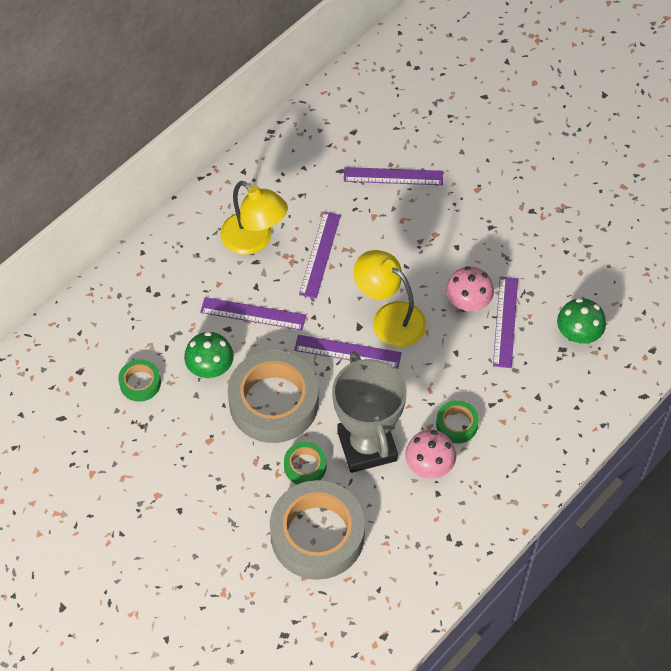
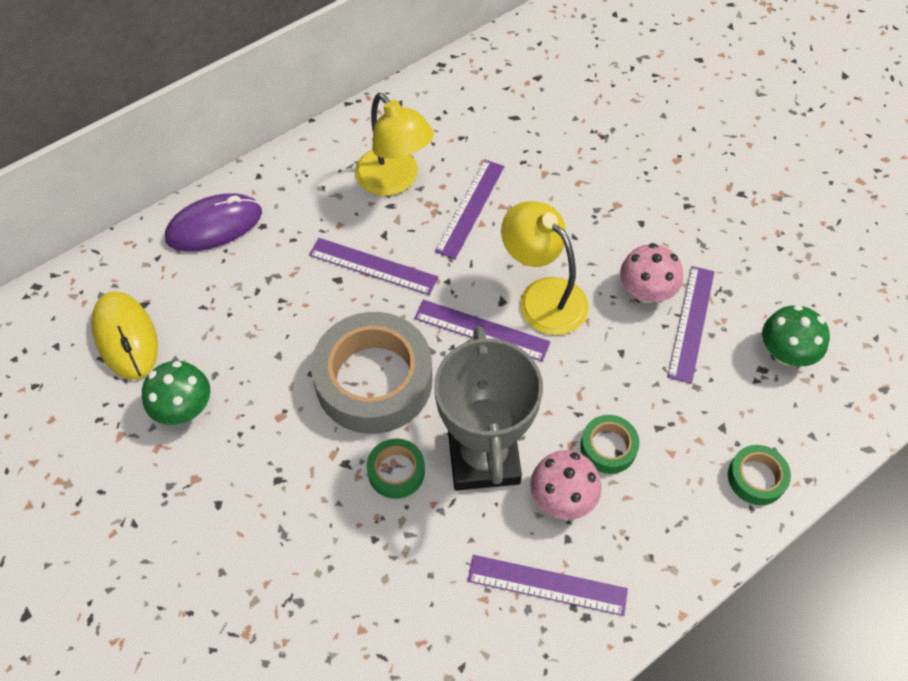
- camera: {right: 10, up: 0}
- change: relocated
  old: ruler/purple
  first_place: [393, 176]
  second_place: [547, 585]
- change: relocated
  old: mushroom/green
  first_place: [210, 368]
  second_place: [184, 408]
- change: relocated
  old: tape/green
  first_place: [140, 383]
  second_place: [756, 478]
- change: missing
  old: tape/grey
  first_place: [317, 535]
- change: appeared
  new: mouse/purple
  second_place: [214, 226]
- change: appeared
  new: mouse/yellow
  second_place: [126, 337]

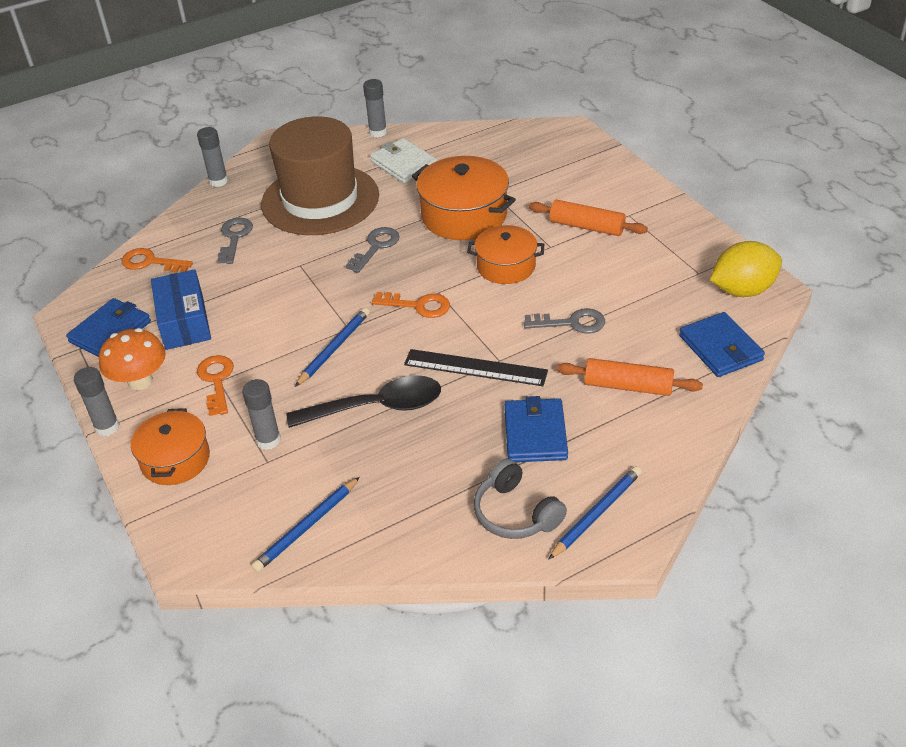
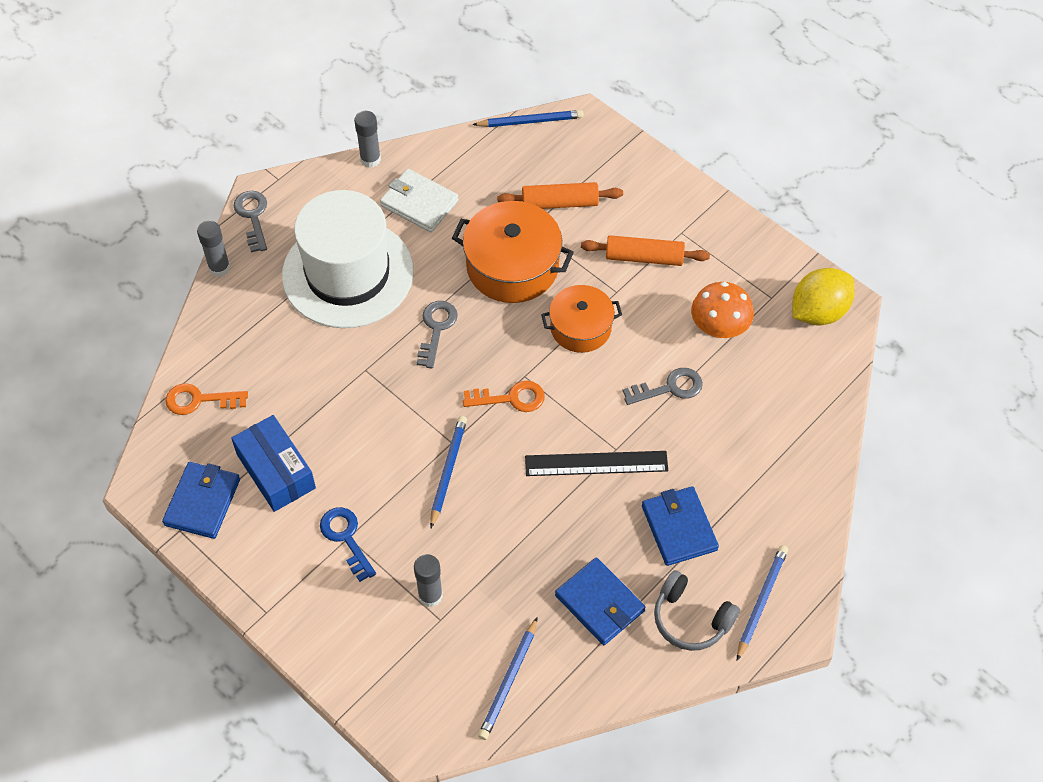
- camera: {right: -20, up: 15}
- change: colour
  old: hat/brown
  new: hat/white
  first_place: [320, 200]
  second_place: [348, 273]
- change: relocated
  old: key/grey
  first_place: [234, 238]
  second_place: [252, 216]
- change: relocated
  old: wallet/blue
  first_place: [720, 348]
  second_place: [599, 603]
- change: relocated
  old: mushroom/orange
  first_place: [140, 381]
  second_place: [719, 328]
- change: colour
  old: key/orange
  new: key/blue
  first_place: [216, 381]
  second_place: [346, 538]
- change: relocated
  old: rolling pin/orange
  first_place: [628, 386]
  second_place: [560, 203]
- change: missing
  old: glue stick/grey
  first_place: [107, 427]
- change: missing
  old: spoon/black
  first_place: [376, 407]
- change: missing
  old: pot/orange
  first_place: [175, 459]
- change: appeared
  new: pencil/blue
  second_place: [530, 121]

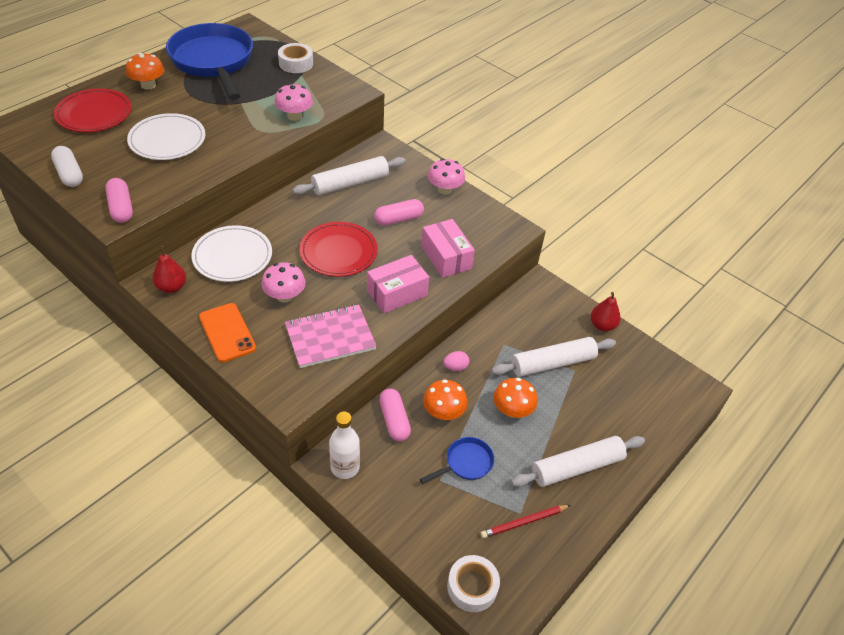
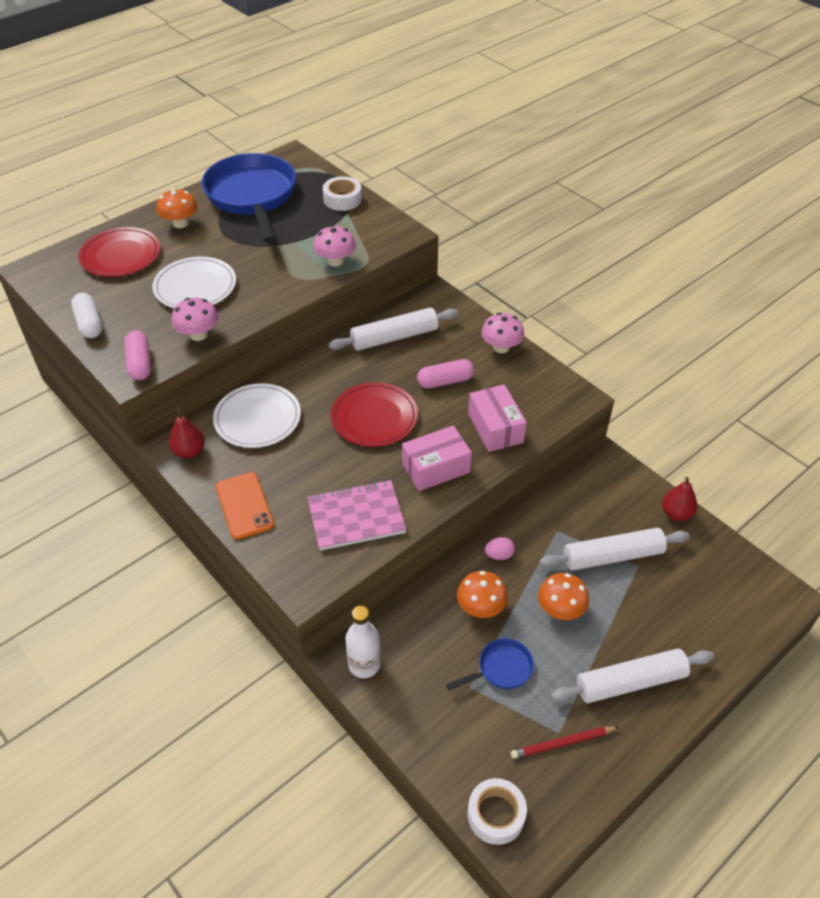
- camera: {right: 10, up: 0}
- change: relocated
  old: mushroom/pink
  first_place: [285, 296]
  second_place: [198, 334]
- change: missing
  old: capsule/pink
  first_place: [394, 420]

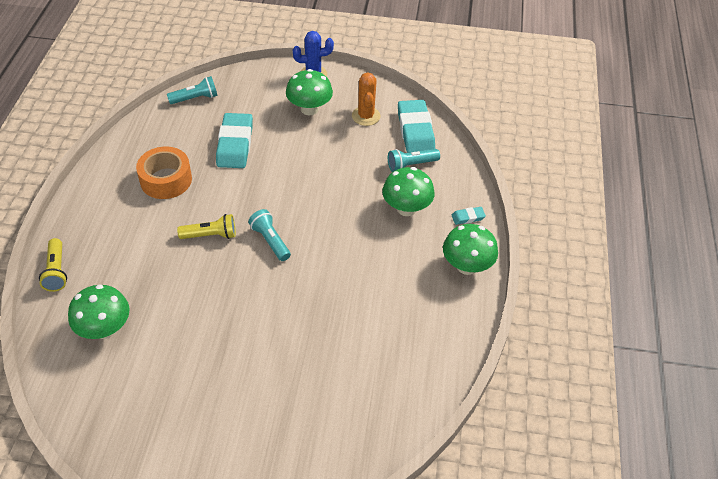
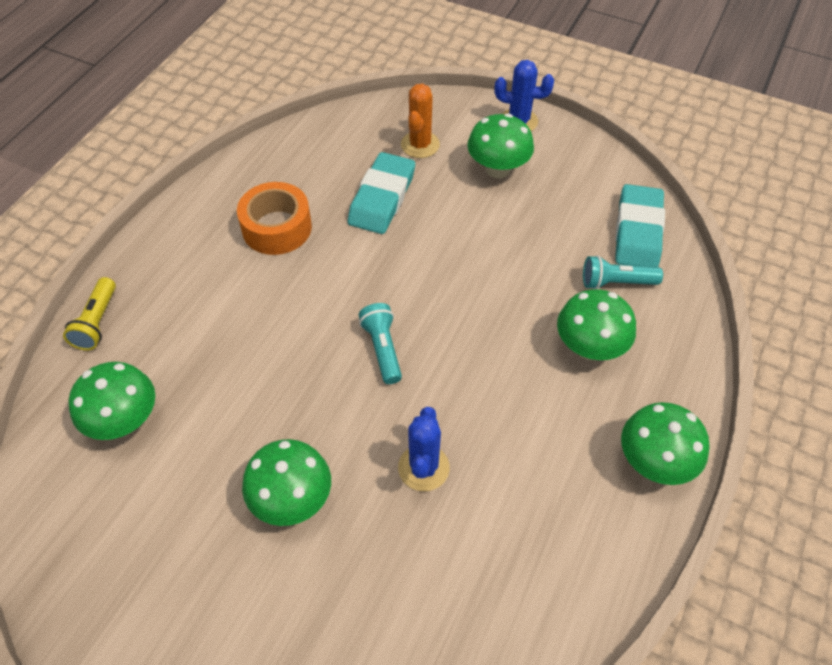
- camera: {right: 20, up: 5}
- change: relocated
  old: cactus/orange
  first_place: [366, 116]
  second_place: [420, 145]
- change: missing
  old: flashlight/turquoise
  first_place: [195, 98]
- change: missing
  old: eraser/turquoise
  first_place: [468, 217]
- change: missing
  old: flashlight/yellow
  first_place: [210, 235]
- change: appeared
  new: cactus/blue
  second_place: [423, 468]
- change: appeared
  new: mushroom/green
  second_place: [292, 499]

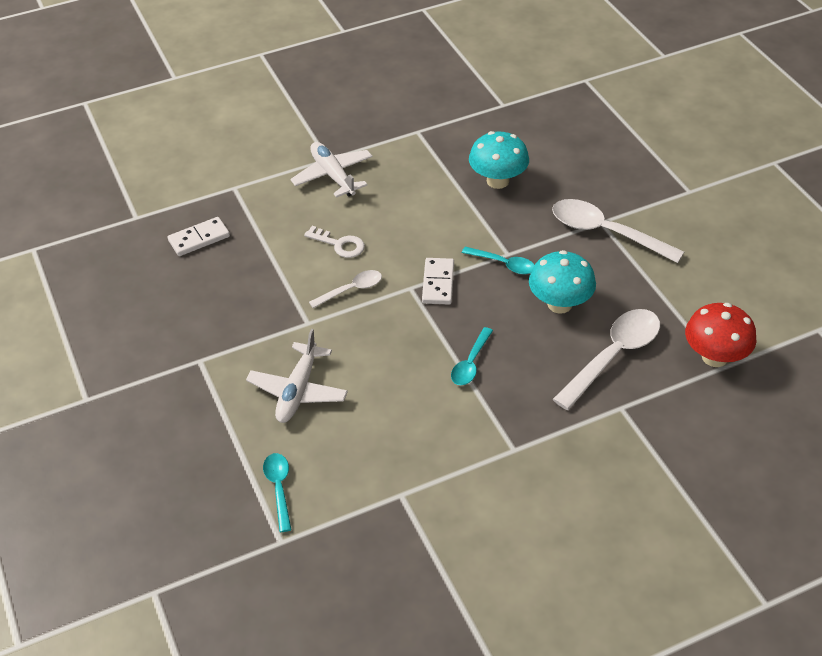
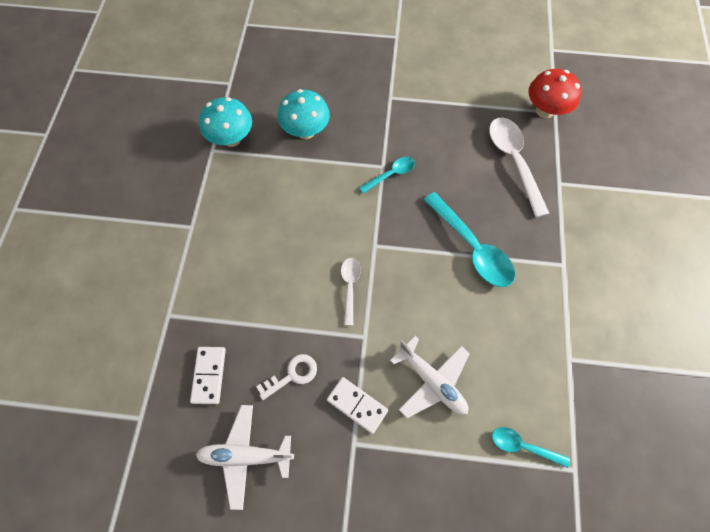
- camera: {right: -60, up: 20}
- change: relocated
  old: plane/white
  first_place: [333, 175]
  second_place: [246, 455]
- change: missing
  old: spoon/white
  first_place: [605, 232]
- change: relocated
  old: key/white
  first_place: [339, 244]
  second_place: [292, 375]
- change: relocated
  old: mushroom/turquoise
  first_place: [559, 304]
  second_place: [232, 138]
- change: relocated
  old: domino/white
  first_place: [438, 283]
  second_place: [357, 405]
- change: size
  old: spoon/turquoise
  first_place: [470, 363]
  second_place: [472, 247]
  factor: 1.83

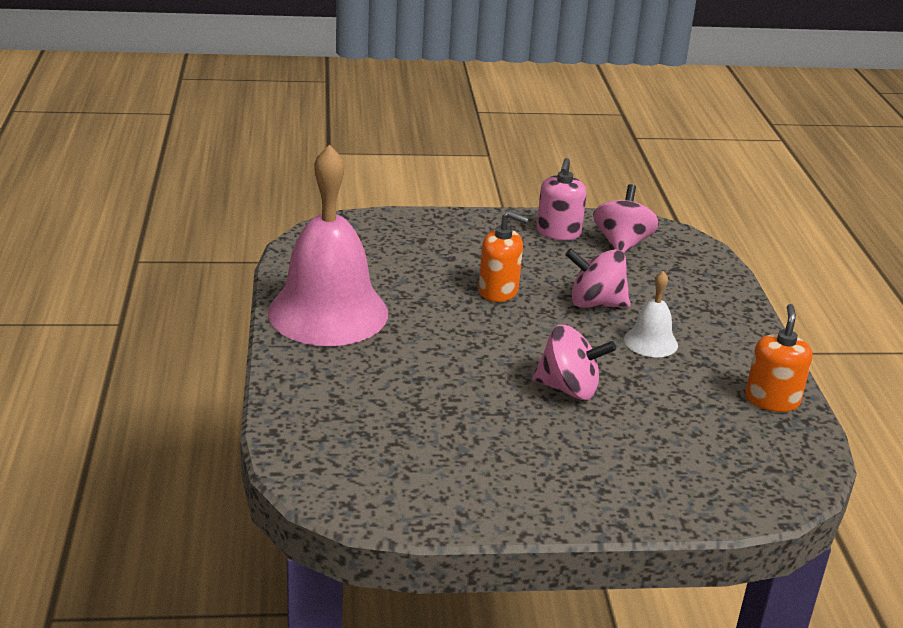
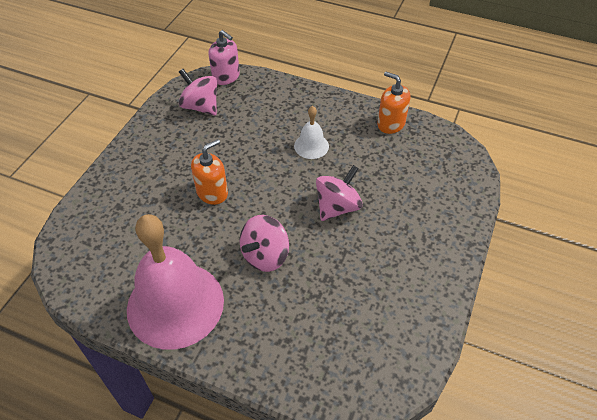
- camera: {right: -60, up: 20}
- change: relocated
  old: soap dispenser/pink
  first_place: [558, 232]
  second_place: [226, 77]
- change: relocated
  old: spinning top/pink
  first_place: [595, 303]
  second_place: [265, 255]

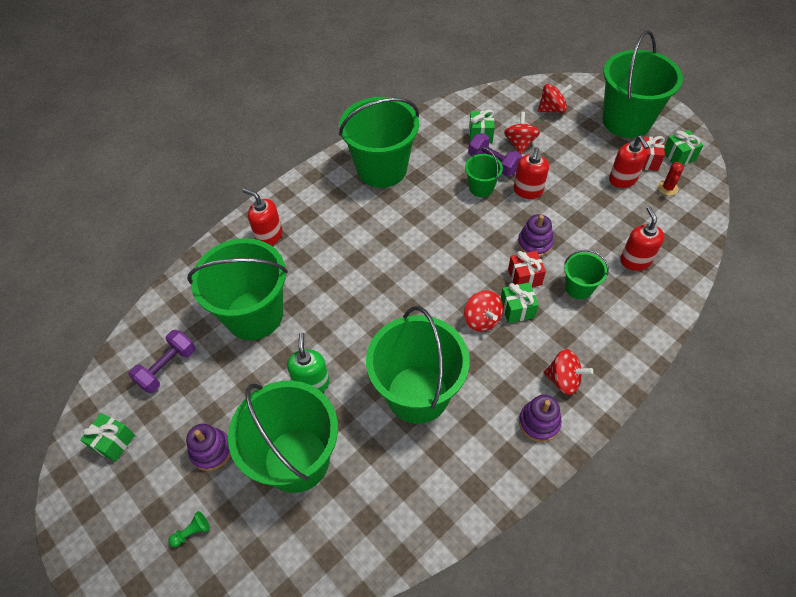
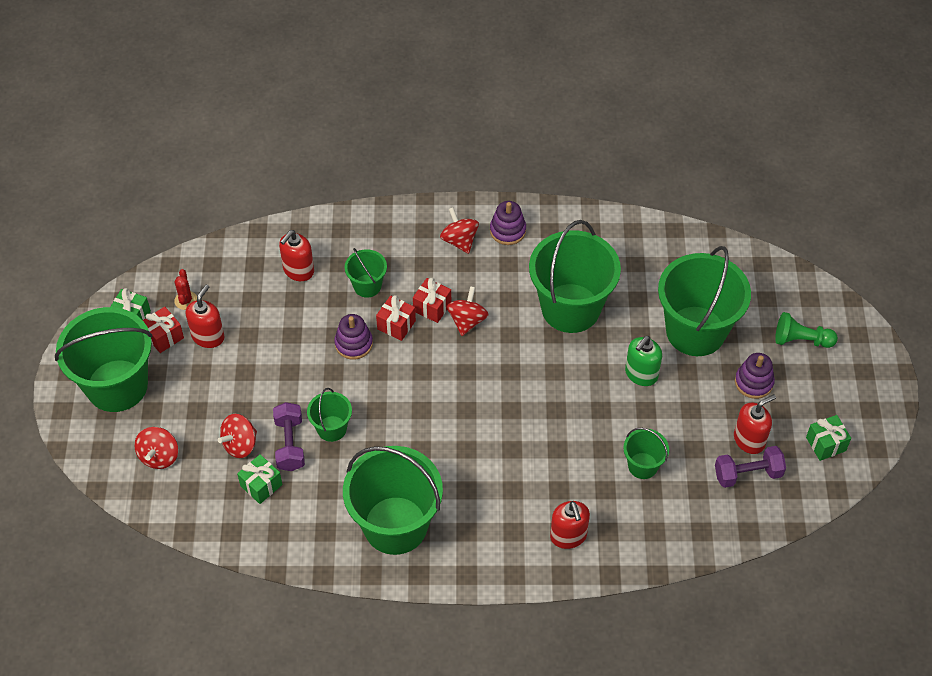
- camera: {right: -140, up: 0}
- change: spun
  old: spinning top/red
  first_place: [552, 109]
  second_place: [159, 456]
  degrees: -105
- change: relocated
  old: soap dispenser/red
  first_place: [528, 191]
  second_place: [749, 440]
- change: spun
  old: cactus/red
  first_place: [667, 188]
  second_place: [186, 300]
  degrees: -60
- change: size
  old: bucket/green
  first_place: [254, 315]
  second_place: [643, 465]
  factor: 0.48
- change: colour
  old: gift/green
  new: gift/red
  first_place: [517, 309]
  second_place: [432, 307]
- change: size
  old: pawn/green
  first_place: [192, 532]
  second_place: [801, 340]
  factor: 1.75

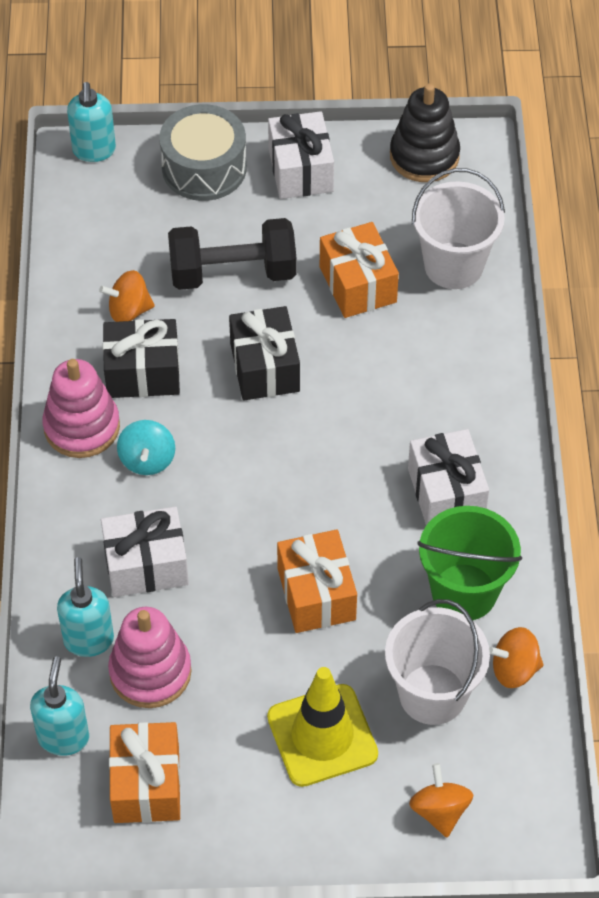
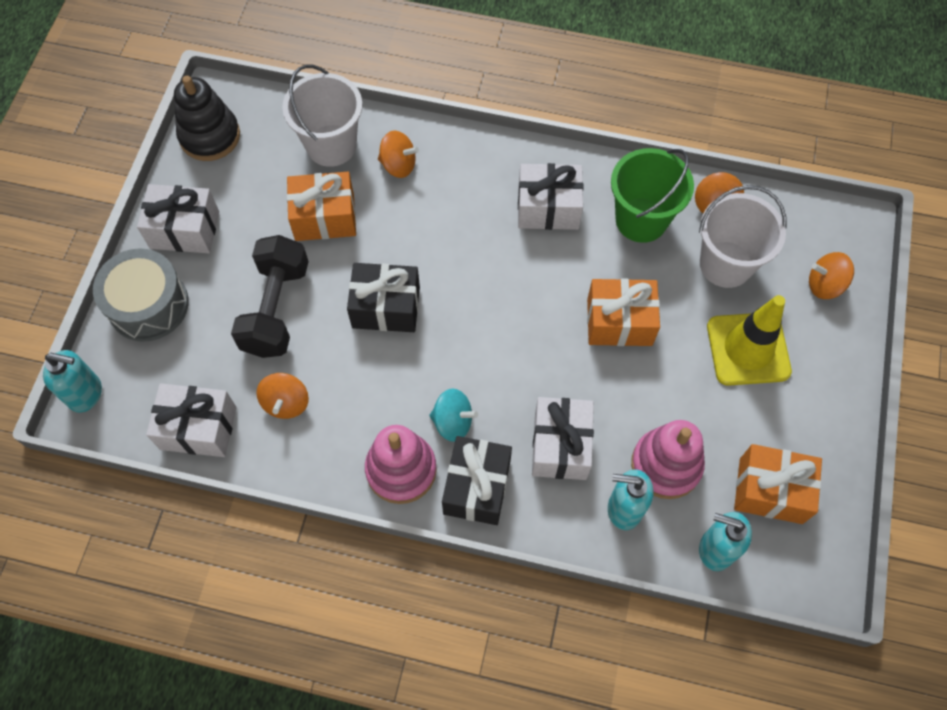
- camera: {right: -75, up: 10}
- change: relocated
  old: gift/black
  first_place: [143, 372]
  second_place: [476, 487]
- change: appeared
  new: spinning top/orange
  second_place: [398, 165]
- change: appeared
  new: gift/white
  second_place: [198, 428]

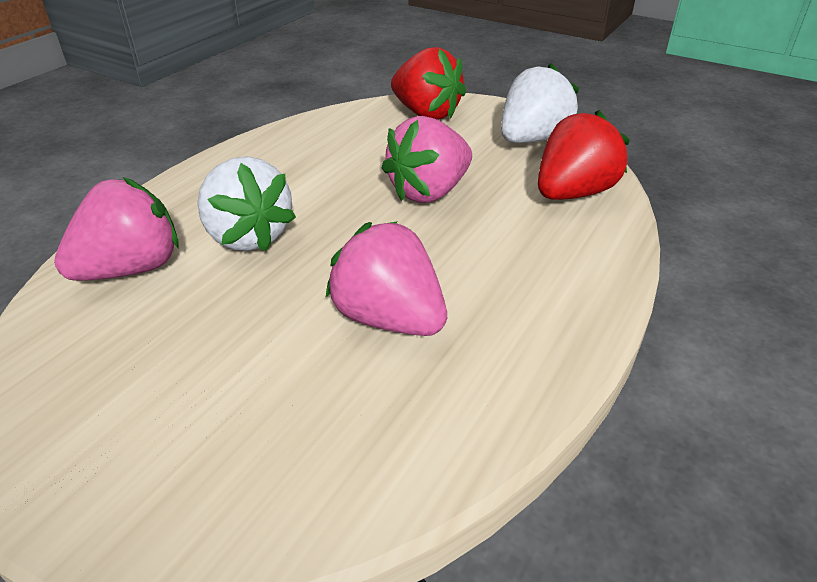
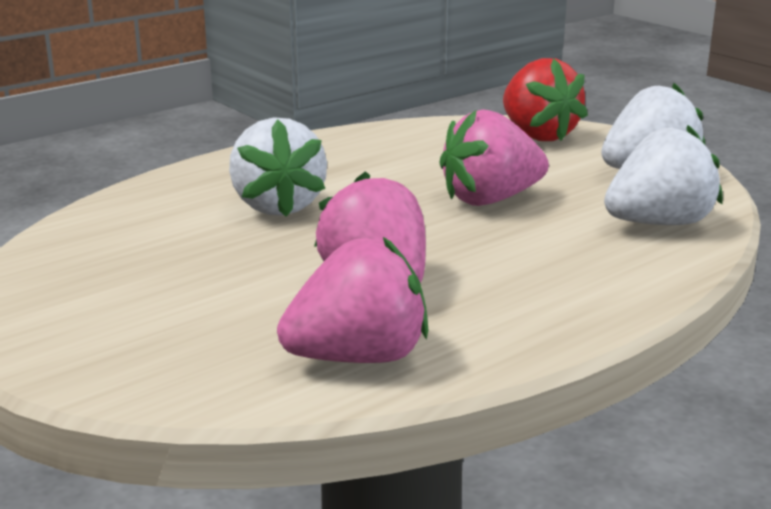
- camera: {right: 20, up: -15}
- change: colour
  old: strawberry/red
  new: strawberry/white
  first_place: [573, 193]
  second_place: [659, 223]
- change: relocated
  old: strawberry/pink
  first_place: [131, 268]
  second_place: [358, 357]

